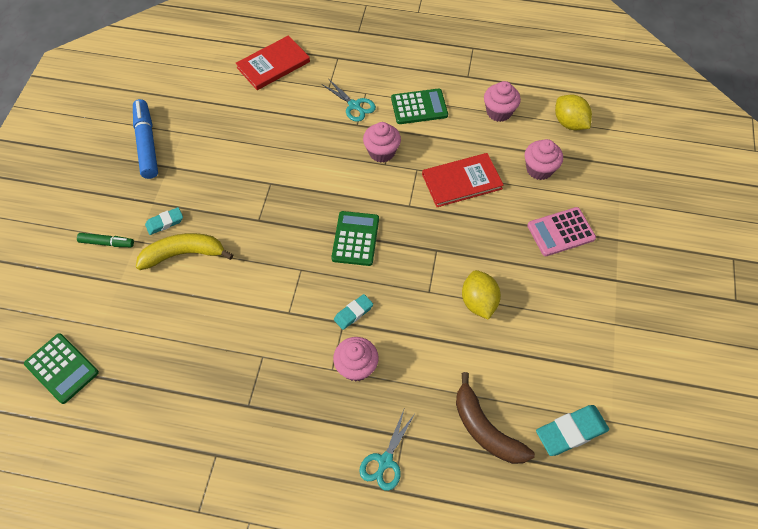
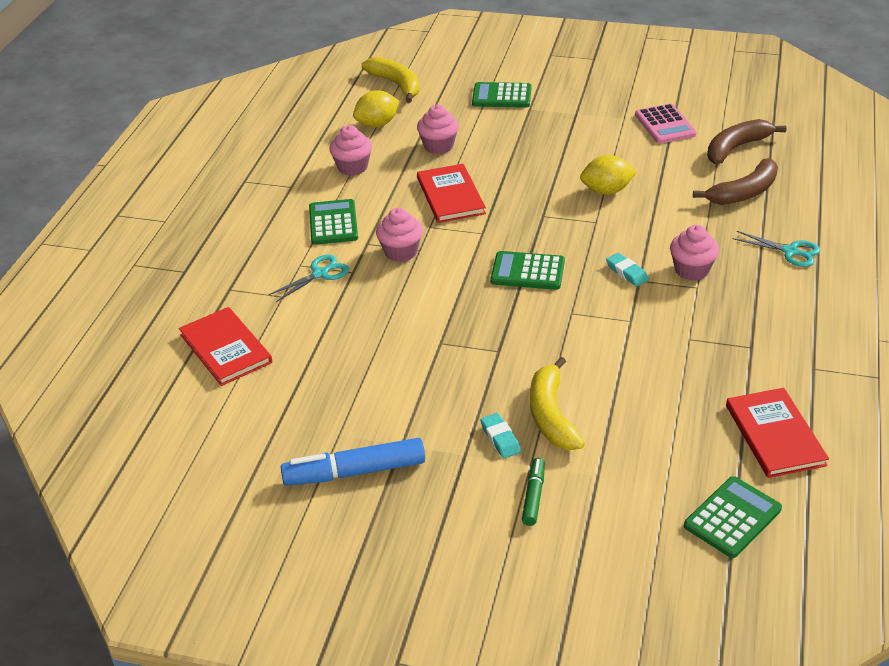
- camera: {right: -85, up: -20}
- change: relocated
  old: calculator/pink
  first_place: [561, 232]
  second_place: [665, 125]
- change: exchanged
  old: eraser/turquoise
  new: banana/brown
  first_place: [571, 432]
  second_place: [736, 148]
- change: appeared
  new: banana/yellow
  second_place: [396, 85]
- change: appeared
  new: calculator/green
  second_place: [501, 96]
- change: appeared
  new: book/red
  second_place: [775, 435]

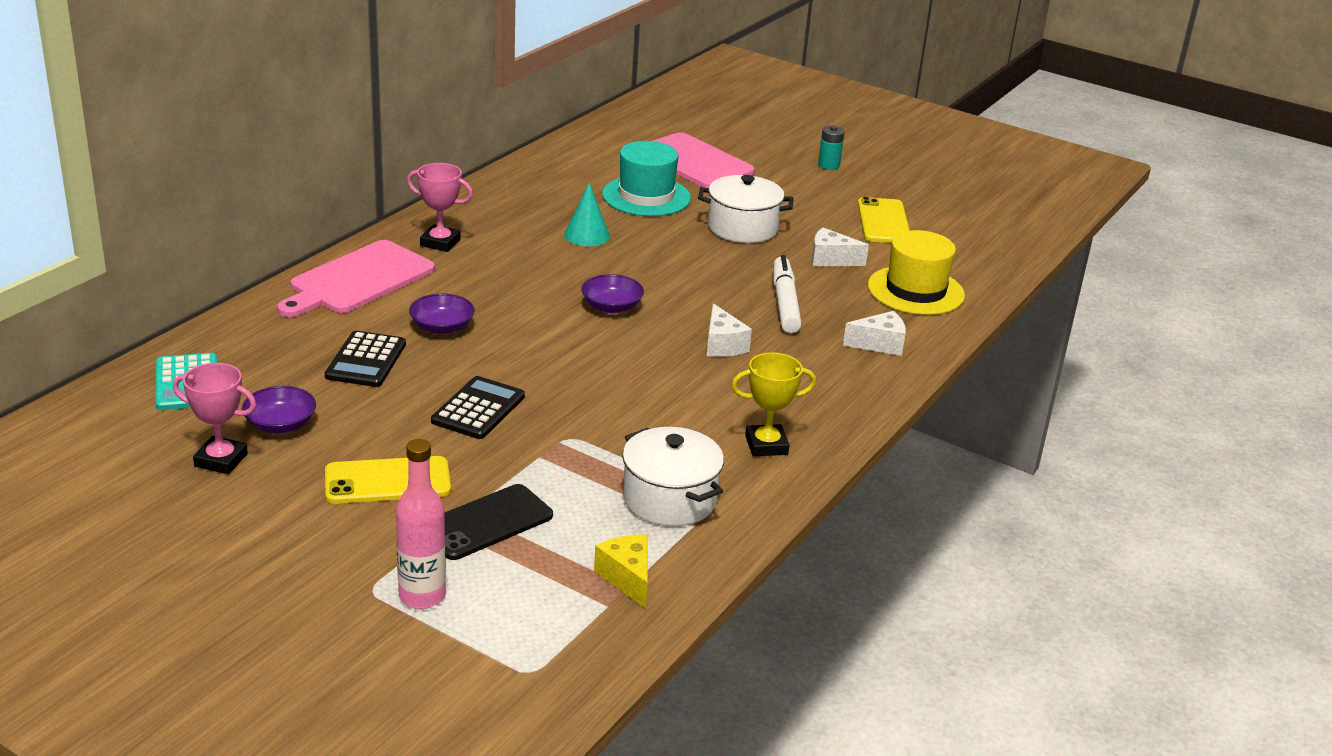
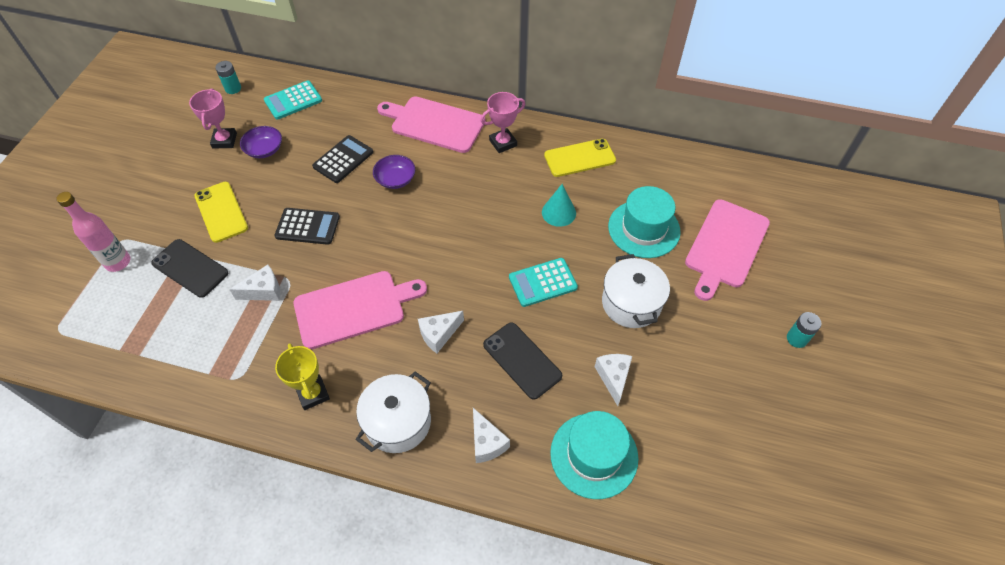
- camera: {right: 75, up: 25}
- change: spun
  old: trophy/pink
  first_place: [440, 242]
  second_place: [503, 143]
  degrees: 60
- change: relocated
  old: phone/yellow
  first_place: [883, 221]
  second_place: [579, 158]
- change: colour
  old: hat/yellow
  new: hat/turquoise
  first_place: [915, 291]
  second_place: [594, 455]
- change: exchanged
  old: marker/white
  new: phone/black
  first_place: [784, 302]
  second_place: [522, 360]
- change: missing
  old: bowl/purple
  first_place: [611, 307]
- change: spun
  old: calculator/black
  first_place: [366, 360]
  second_place: [343, 159]
  degrees: 135
- change: relocated
  old: pot/white
  first_place: [669, 499]
  second_place: [398, 422]
- change: missing
  old: cheese/yellow
  first_place: [627, 578]
- change: appeared
  new: battery/turquoise
  second_place: [233, 88]
- change: appeared
  new: calculator/turquoise
  second_place: [542, 282]
- change: appeared
  new: cheese/white
  second_place: [264, 291]
- change: appeared
  new: cutting board/pink
  second_place: [354, 308]

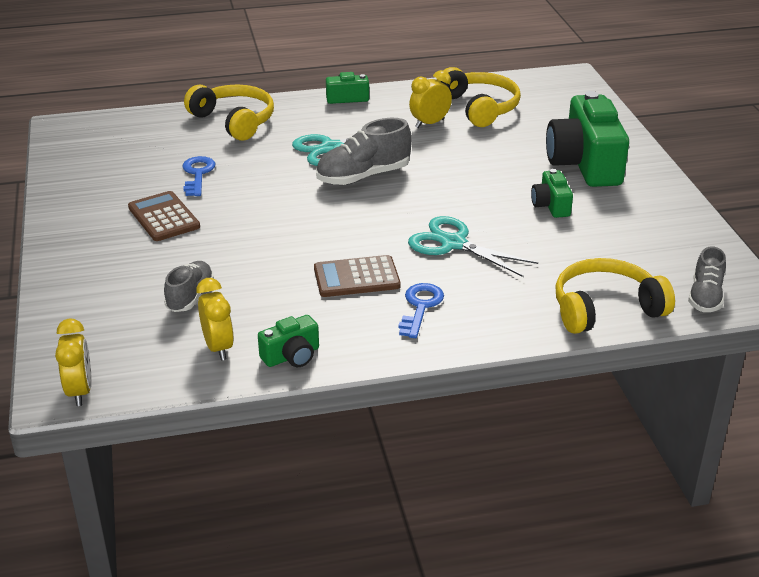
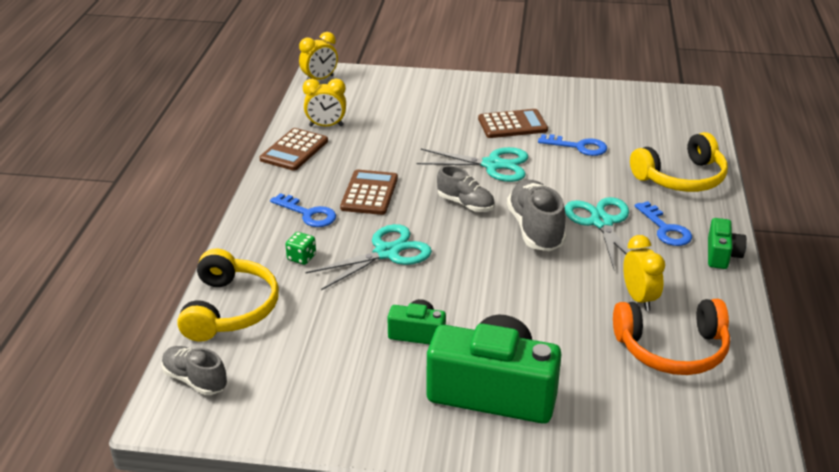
- camera: {right: 110, up: 0}
- change: colour
  old: headphones/yellow
  new: headphones/orange
  first_place: [480, 107]
  second_place: [672, 349]
- change: relocated
  old: shoe/grey
  first_place: [190, 296]
  second_place: [465, 204]
- change: exchanged
  old: camera/green
  new: calculator/brown
  first_place: [292, 356]
  second_place: [294, 150]
- change: spun
  old: clock/yellow
  first_place: [80, 391]
  second_place: [319, 79]
  degrees: -45
- change: appeared
  new: scissors/turquoise
  second_place: [492, 165]
- change: appeared
  new: key/blue
  second_place: [665, 229]
- change: appeared
  new: dice/green
  second_place: [301, 257]

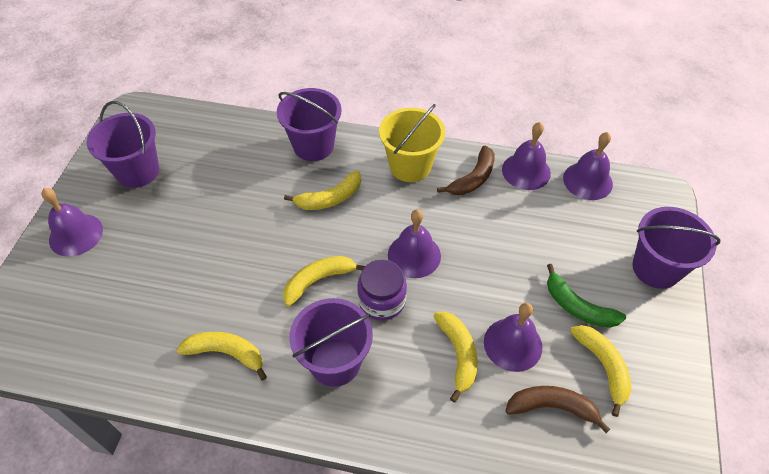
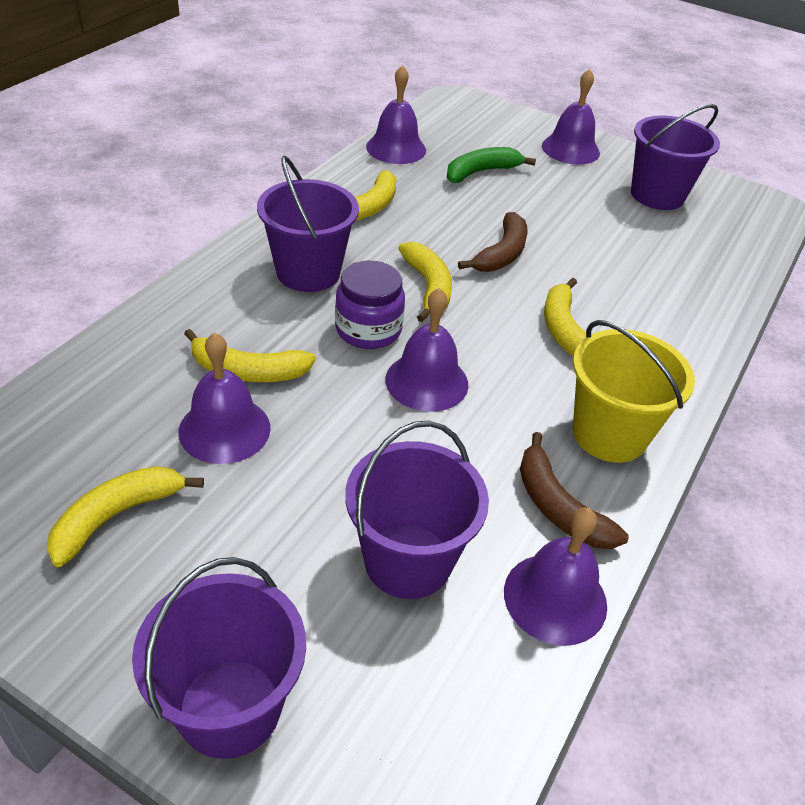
- camera: {right: 105, up: -10}
- change: relocated
  old: bucket/purple
  first_place: [313, 146]
  second_place: [408, 561]
- change: relocated
  old: bell/purple
  first_place: [587, 181]
  second_place: [396, 148]
- change: relocated
  old: banana/green
  first_place: [577, 306]
  second_place: [481, 172]
- change: spun
  old: banana/yellow
  first_place: [603, 367]
  second_place: [117, 516]
  degrees: 135
- change: relocated
  old: banana/brown
  first_place: [552, 407]
  second_place: [502, 254]

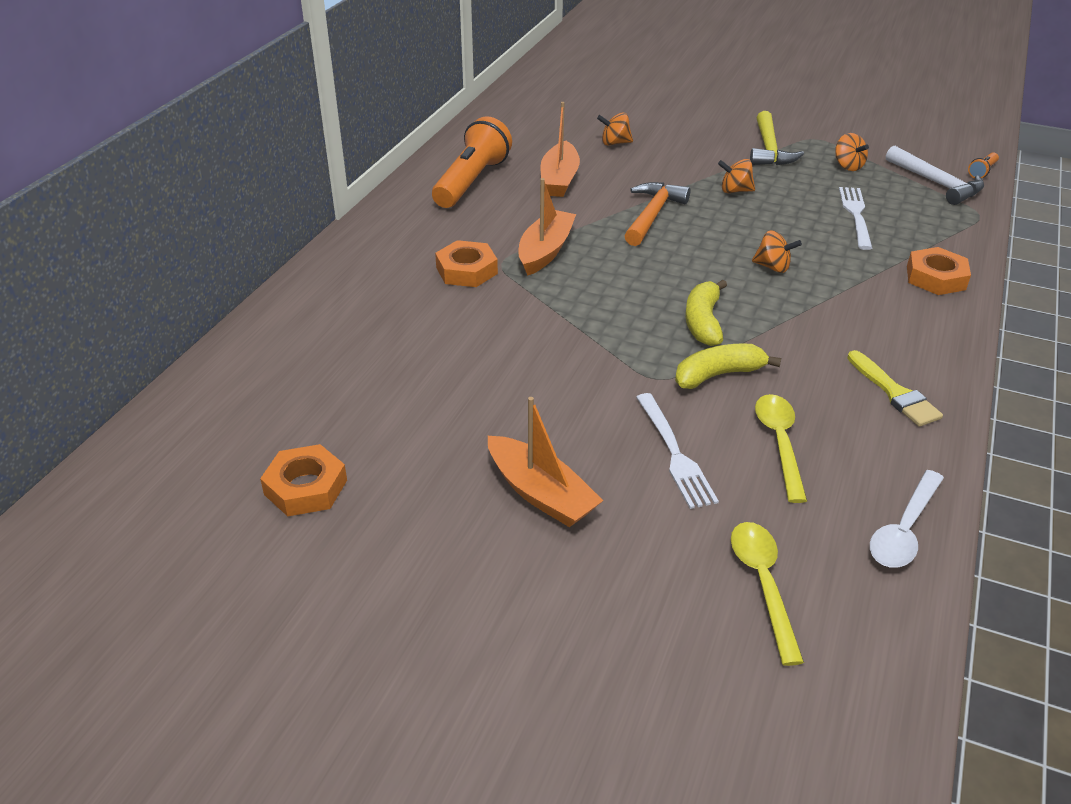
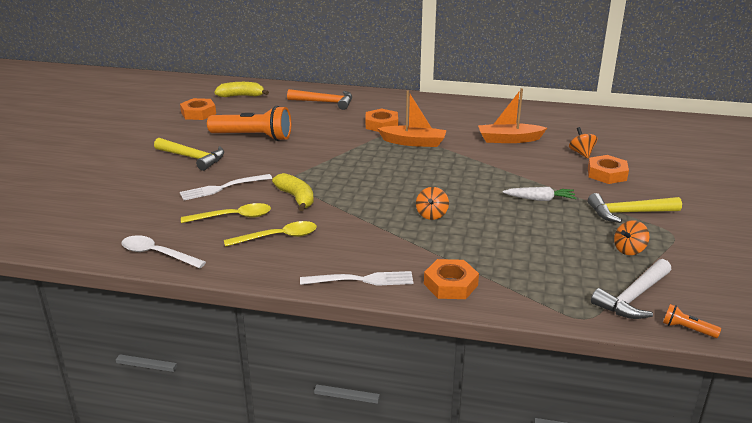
- camera: {right: 80, up: -10}
- change: relocated
  old: flashlight/orange
  first_place: [471, 181]
  second_place: [253, 137]
- change: exchanged
  old: spinning top/orange
  new: carrot/white
  first_place: [735, 191]
  second_place: [540, 199]
- change: relocated
  old: hammer/orange
  first_place: [652, 215]
  second_place: [325, 102]
- change: relocated
  old: fork/white
  first_place: [855, 215]
  second_place: [361, 280]
- change: relocated
  old: banana/yellow
  first_place: [703, 322]
  second_place: [241, 96]
- change: missing
  old: brush/yellow
  first_place: [894, 393]
- change: exchanged
  old: boat/orange
  new: hammer/yellow
  first_place: [540, 493]
  second_place: [192, 158]
- change: relocated
  old: spoon/yellow
  first_place: [763, 584]
  second_place: [278, 237]
- change: appeared
  new: nut/orange
  second_place: [607, 174]

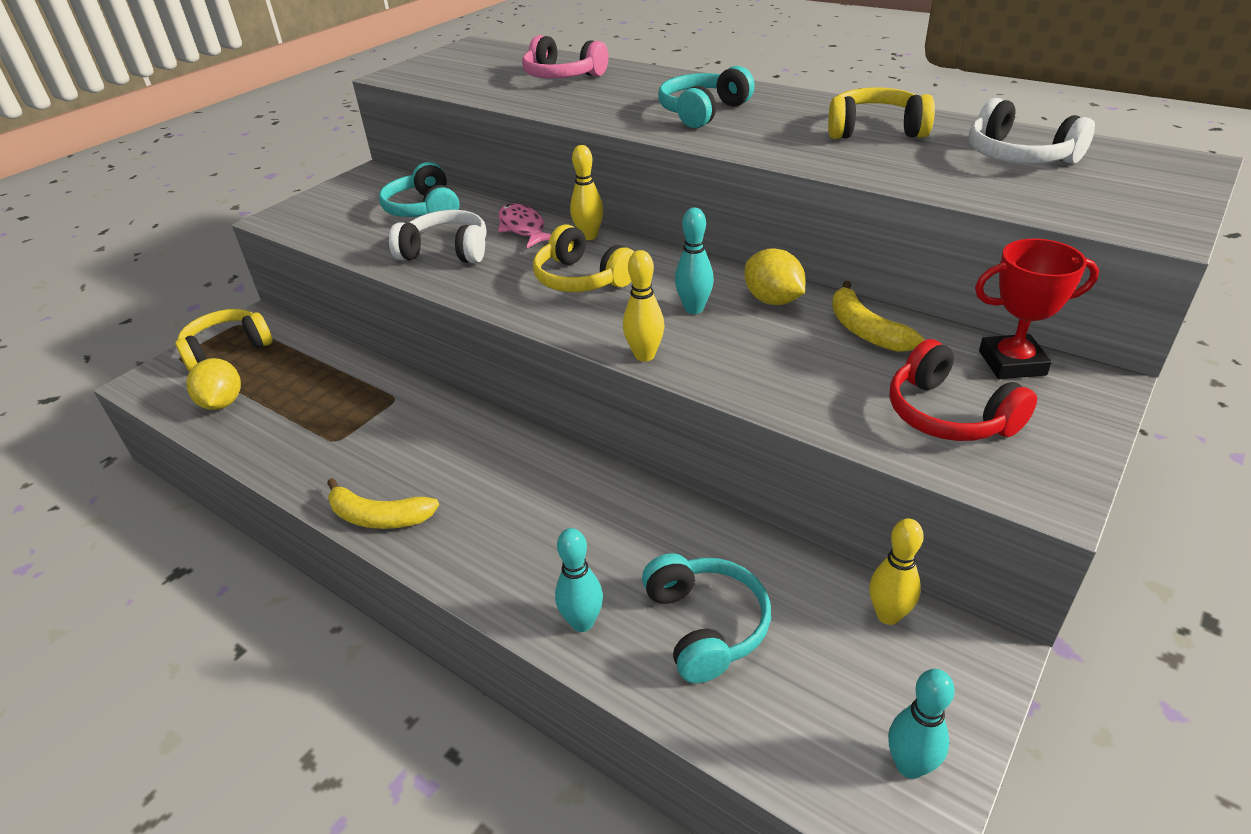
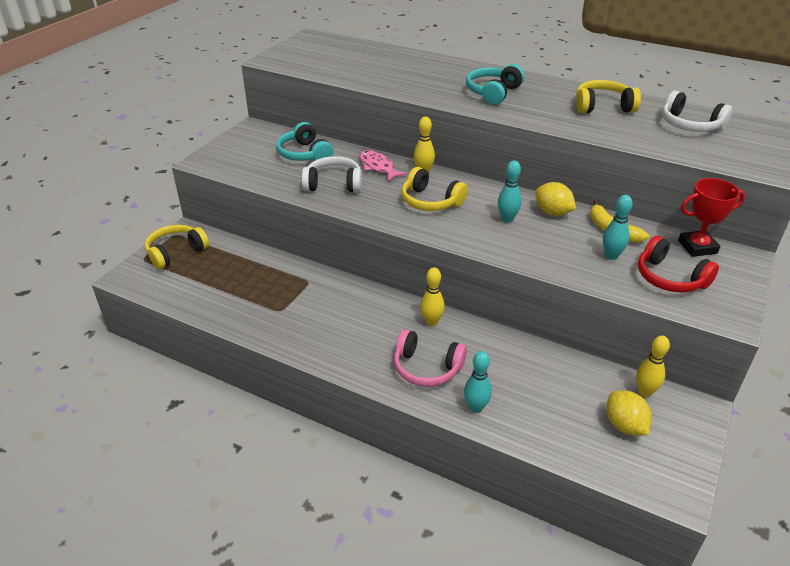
- camera: {right: -10, up: 0}
- change: relocated
  old: headphones/pink
  first_place: [562, 76]
  second_place: [427, 368]
- change: relocated
  old: bowling pin/yellow
  first_place: [644, 355]
  second_place: [431, 322]
- change: relocated
  old: lemon/yellow
  first_place: [222, 403]
  second_place: [624, 425]
- change: missing
  old: banana/yellow
  first_place: [379, 517]
- change: missing
  old: headphones/turquoise
  first_place: [705, 625]
- change: relocated
  old: bowling pin/turquoise
  first_place: [909, 765]
  second_place: [611, 256]

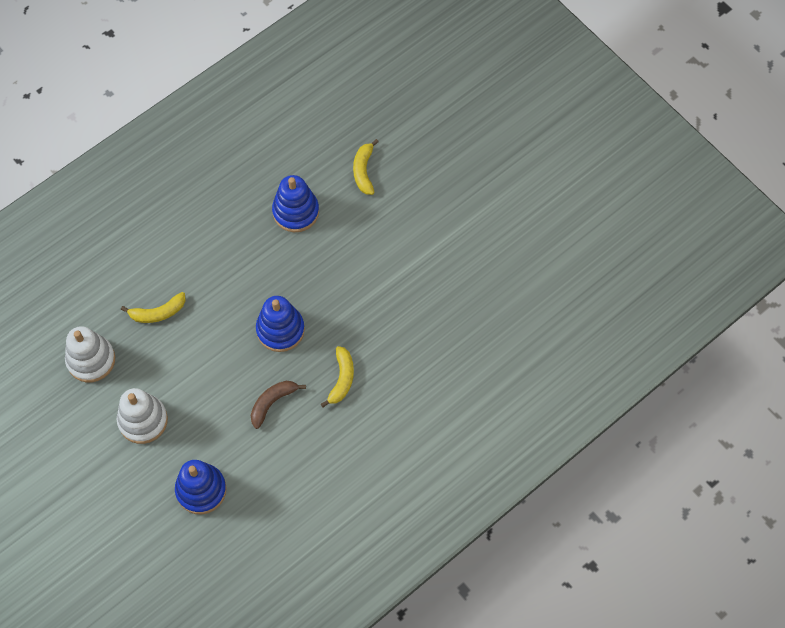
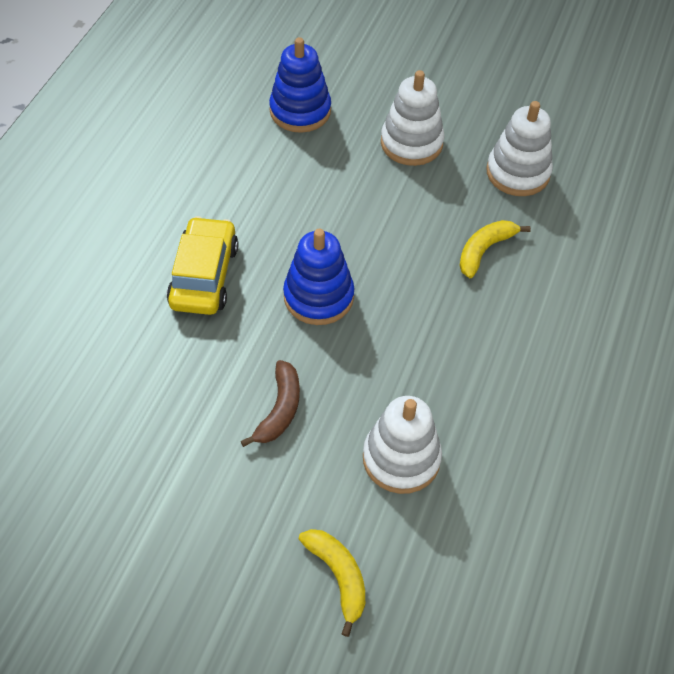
- camera: {right: 150, up: -10}
- change: colour
  old: stacking toy/blue
  new: stacking toy/white
  first_place: [296, 212]
  second_place: [401, 458]
- change: exchanged
  old: banana/yellow
  new: car/yellow
  first_place: [342, 379]
  second_place: [204, 276]
- change: relocated
  old: banana/brown
  first_place: [272, 402]
  second_place: [280, 409]

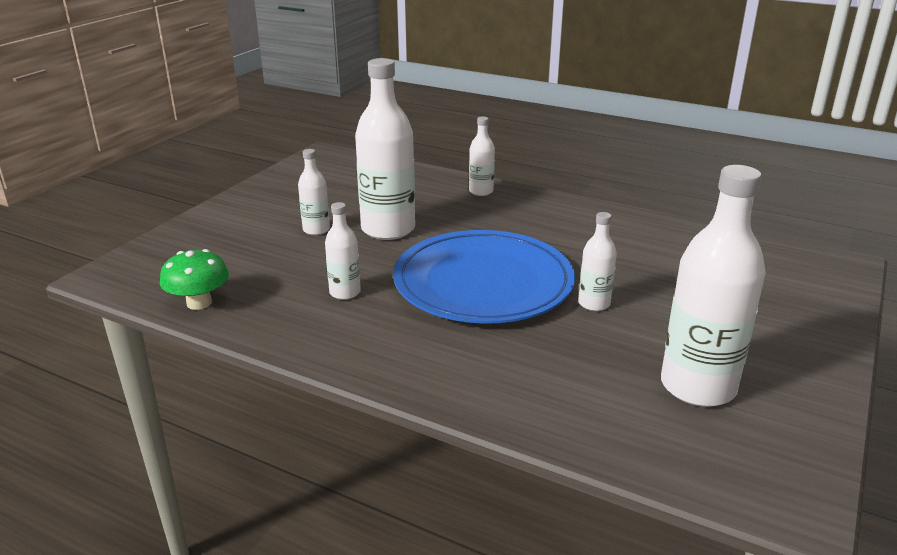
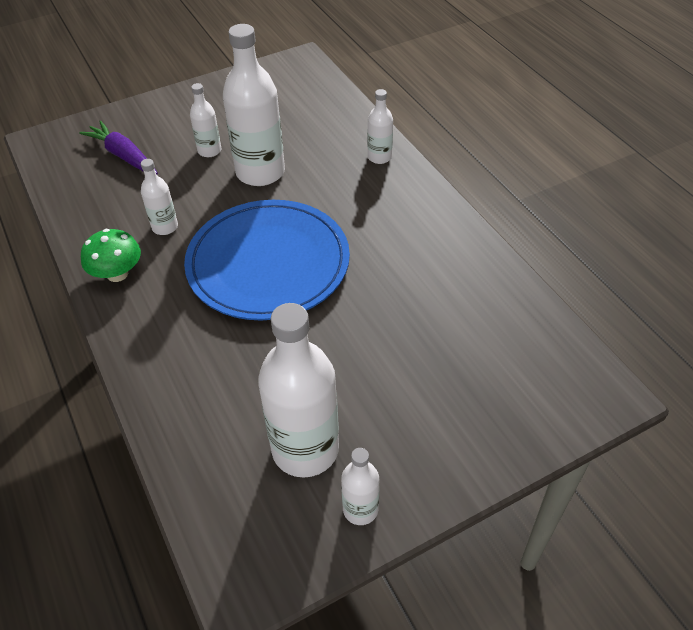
- camera: {right: 35, up: 20}
- change: relocated
  old: bottle/white
  first_place: [594, 304]
  second_place: [360, 509]
- change: relocated
  old: mushroom/green
  first_place: [199, 303]
  second_place: [117, 274]
- change: appeared
  new: carrot/purple
  second_place: [123, 156]

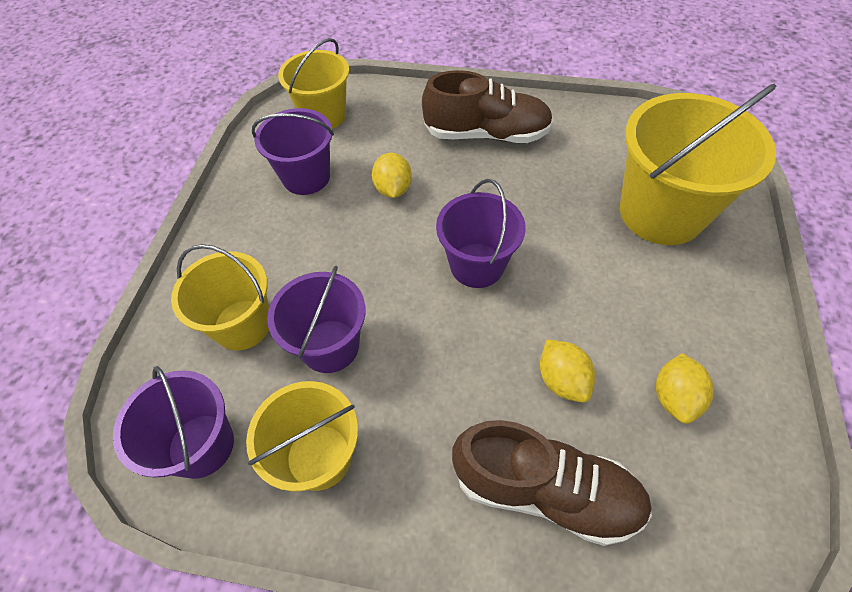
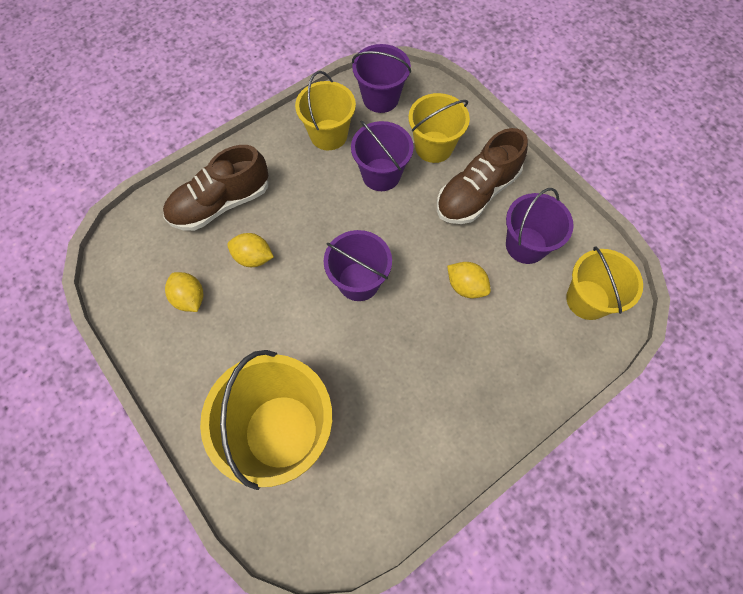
- camera: {right: 130, up: 10}
- change: relocated
  old: shoe/brown
  first_place: [486, 134]
  second_place: [477, 193]

